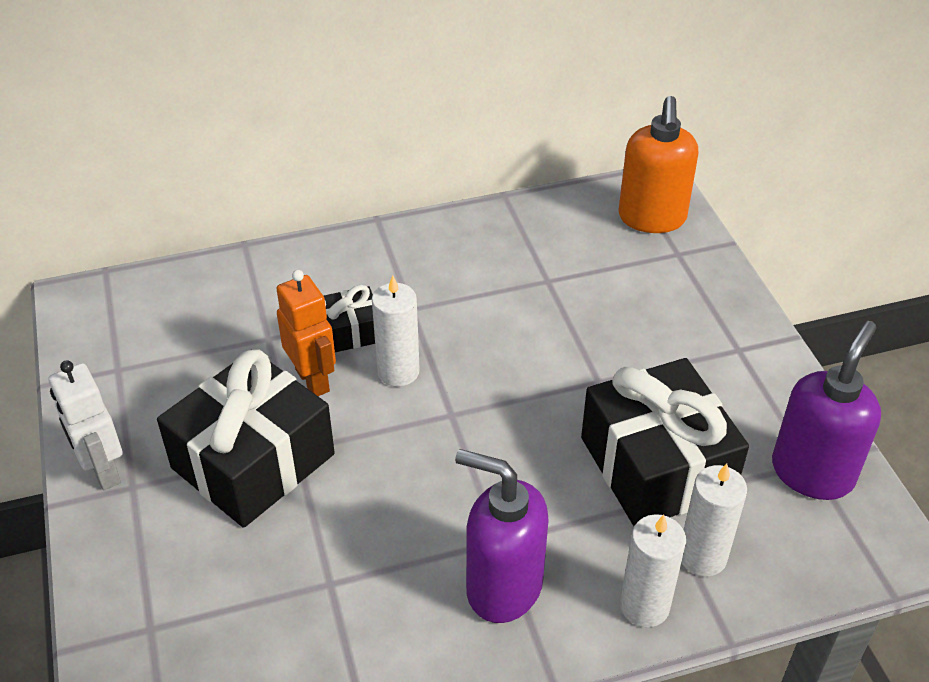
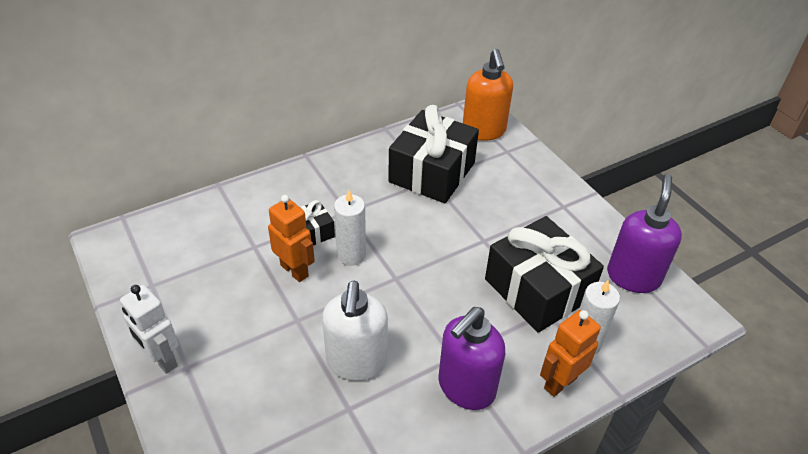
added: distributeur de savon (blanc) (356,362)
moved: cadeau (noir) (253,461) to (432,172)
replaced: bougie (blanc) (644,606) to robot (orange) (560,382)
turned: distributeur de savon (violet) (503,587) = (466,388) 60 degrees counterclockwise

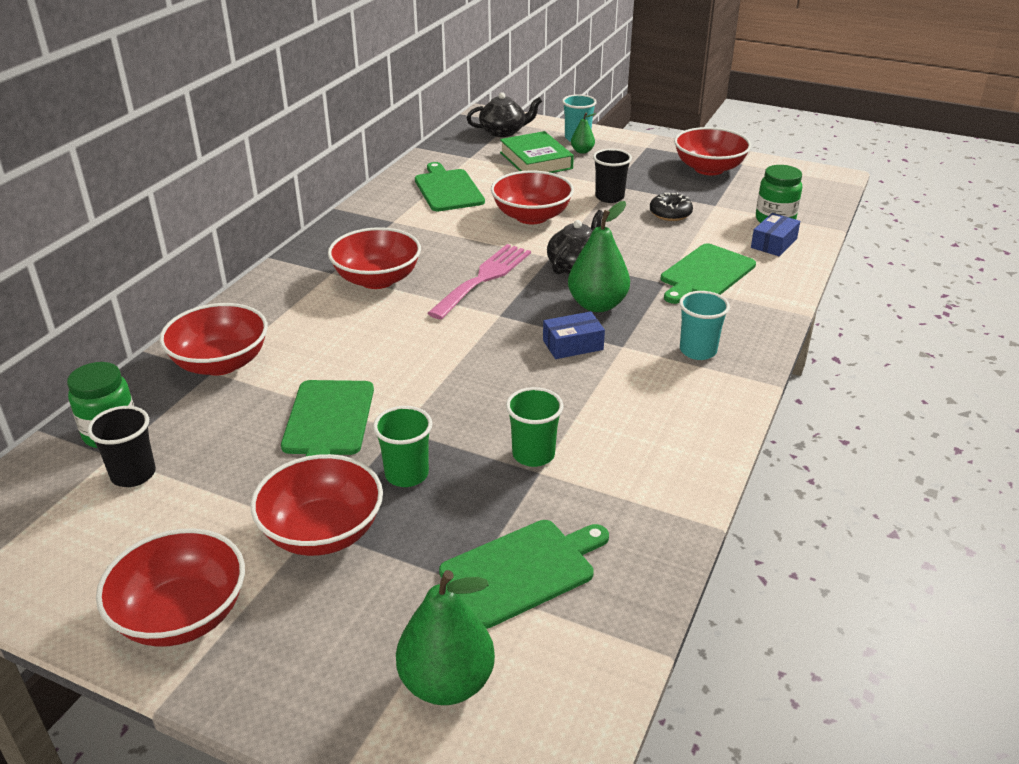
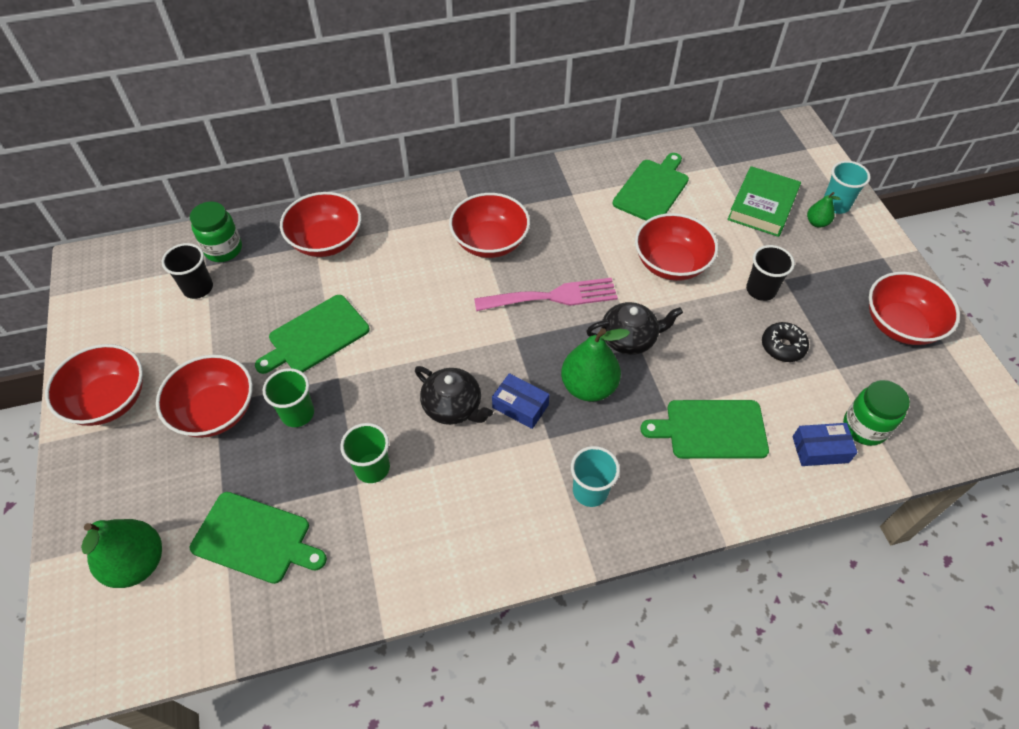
moved: théière (noir) (503,132) to (453,406)

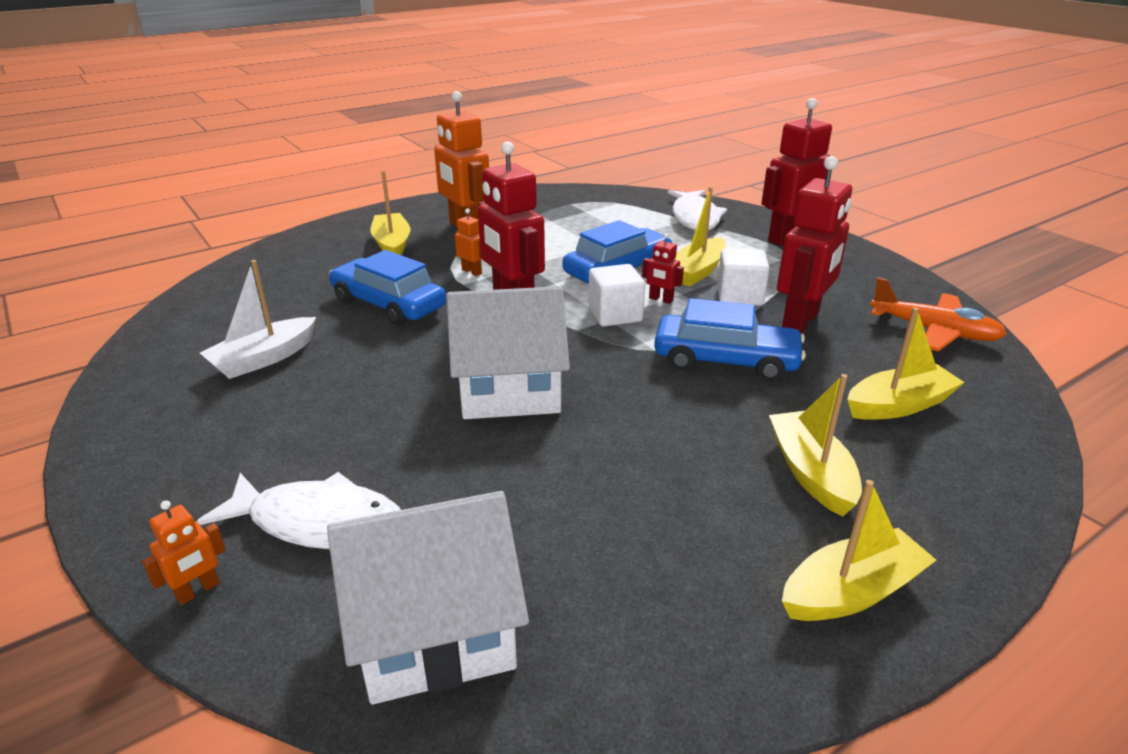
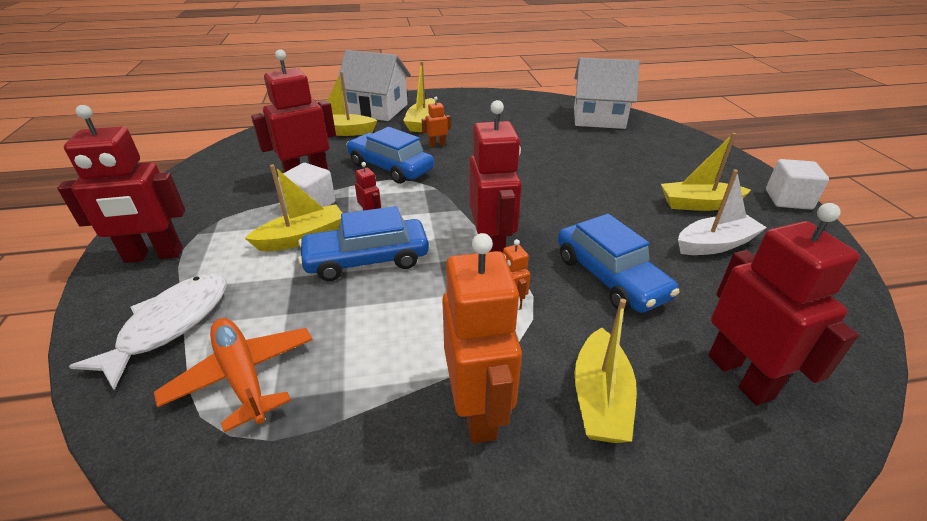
removed: poisson (blanc) (319,522)
added: robot (rouge) (740,376)
moved: robot (orange) (198,591) to (437,144); maison (blanc) (509,389) to (377,110); cube (blanc) (615,315) to (788,200); bateau (jaune) (851,592) to (699,204); avion (orange) (934,331) to (242,376)

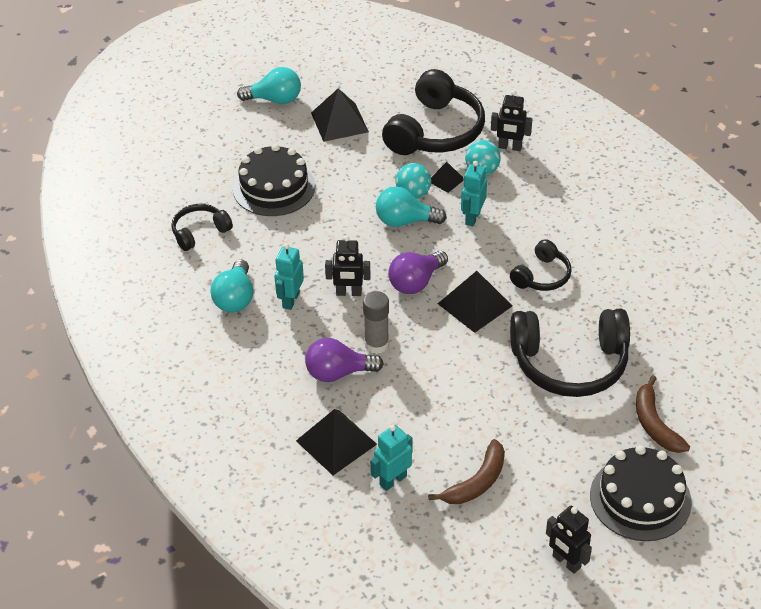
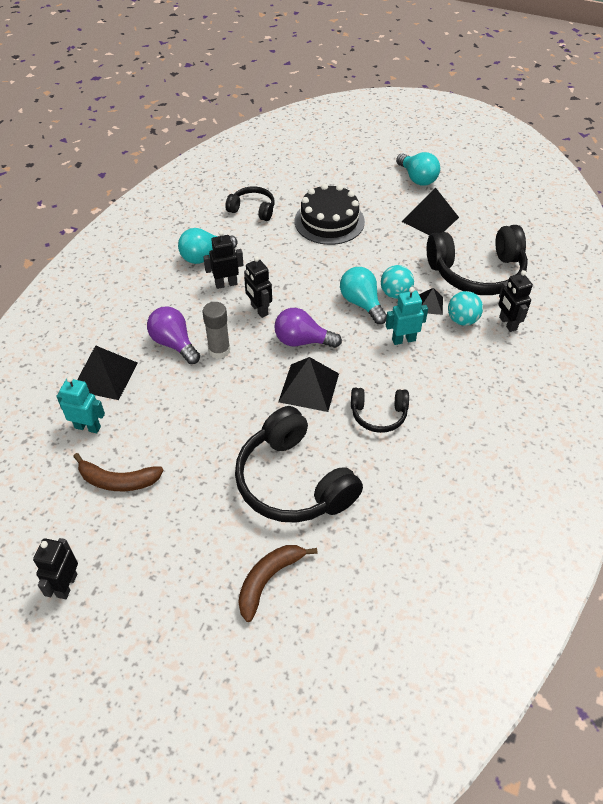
removed: gâteau (noir) (640,498)
recoloured: robot (turquoise) (290,300) to robot (noir) (226,284)

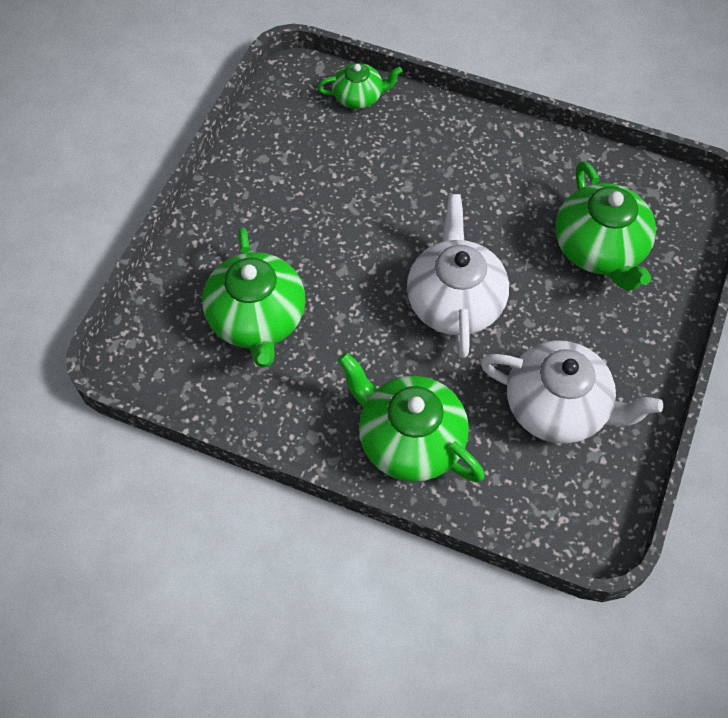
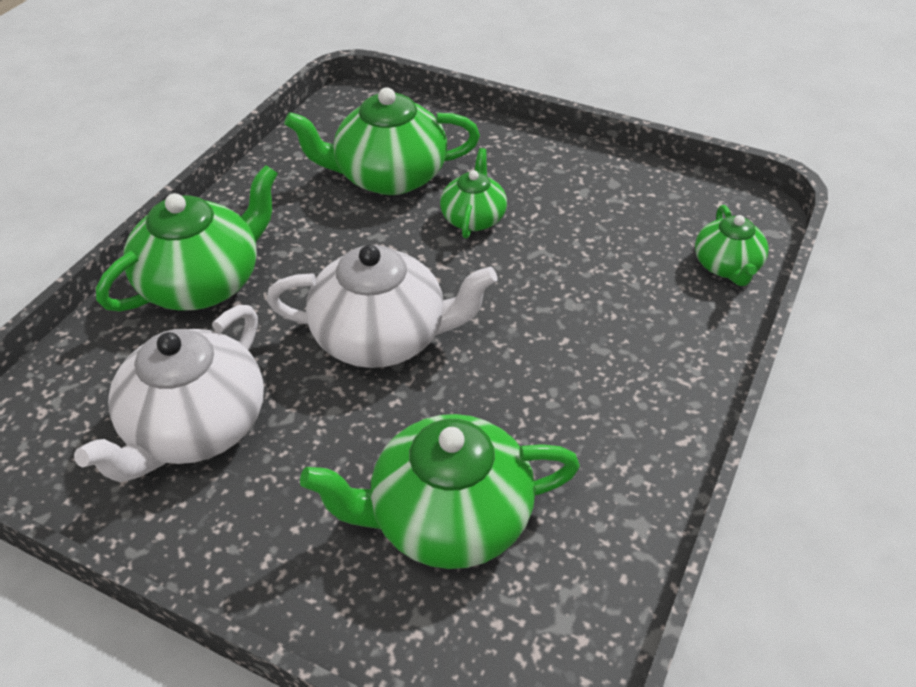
added: théière (vert) (473,218)

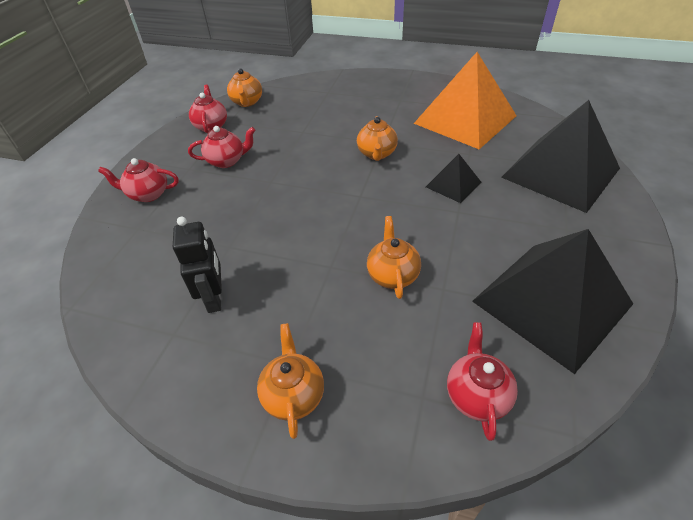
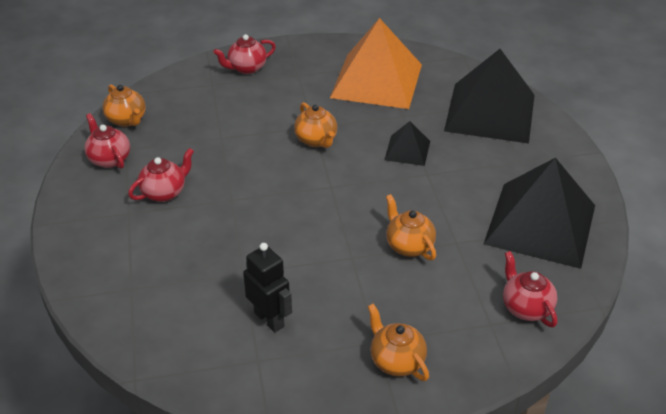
moved: théière (rouge) (148,194) to (246,68)

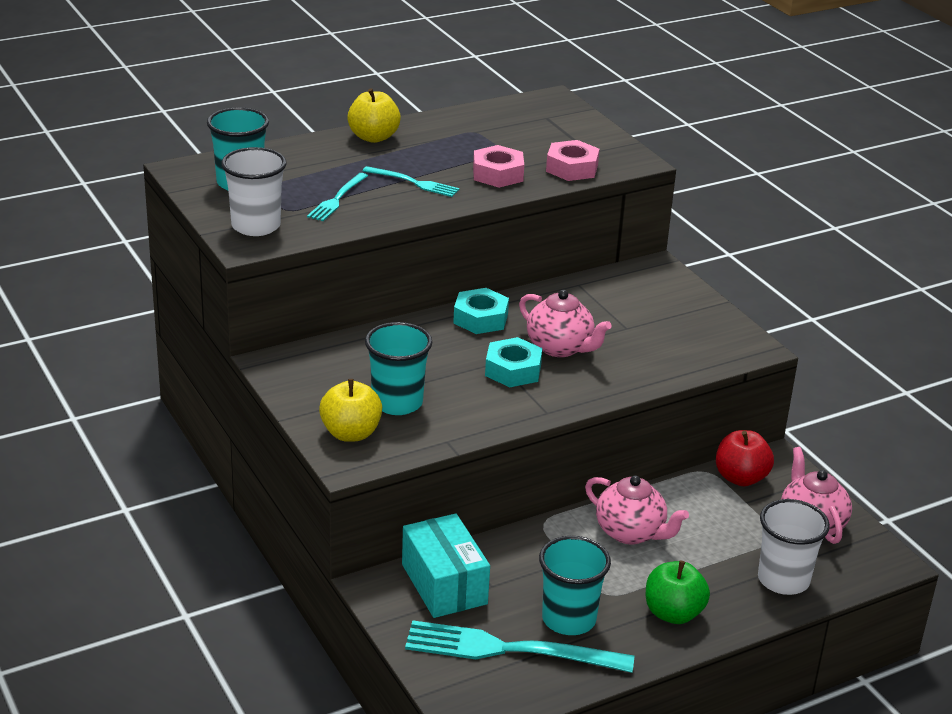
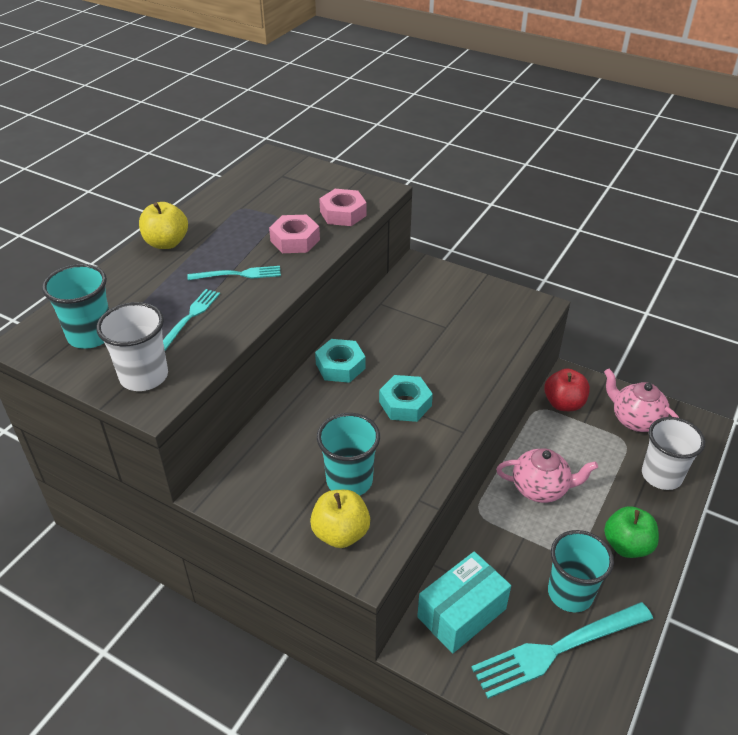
removed: théière (rose) (560,348)
turned: fourchette (turquoise) (337,199) = (190,317) 150 degrees counterclockwise; boîte (turquoise) (444,584) = (461,613) 75 degrees counterclockwise

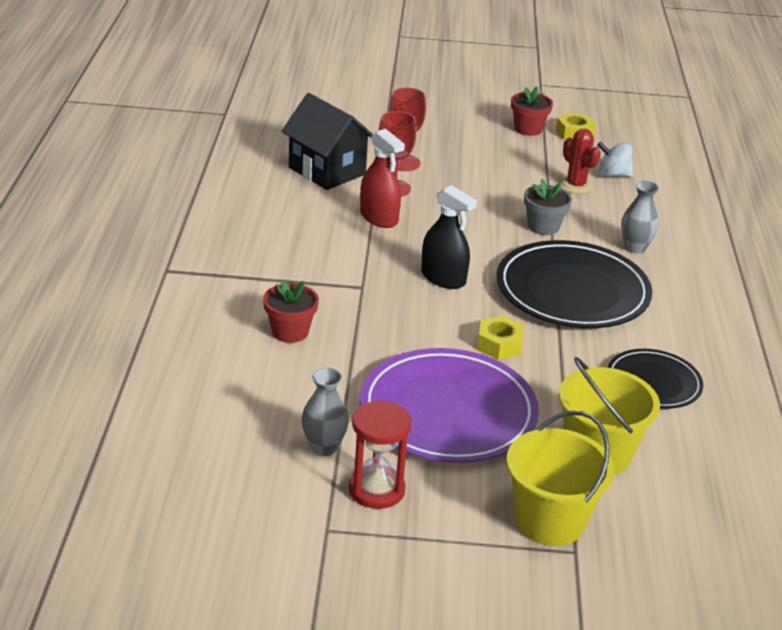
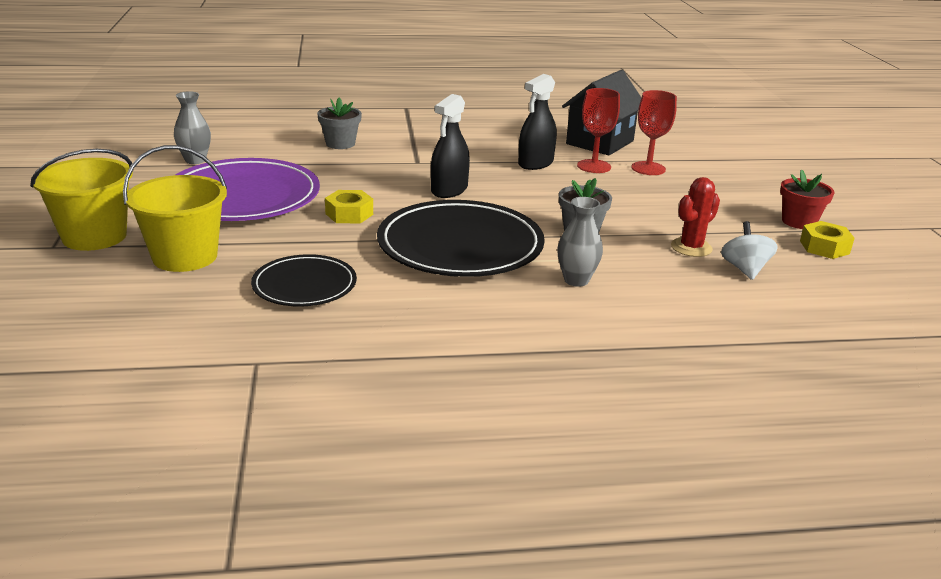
removed: sablier (rouge) (376,489)
recoloured: pot de fleurs (rouge) (290,332) to pot de fleurs (gris) (340,144); vaporisateur (rouge) (379,217) to vaporisateur (noir) (535,163)

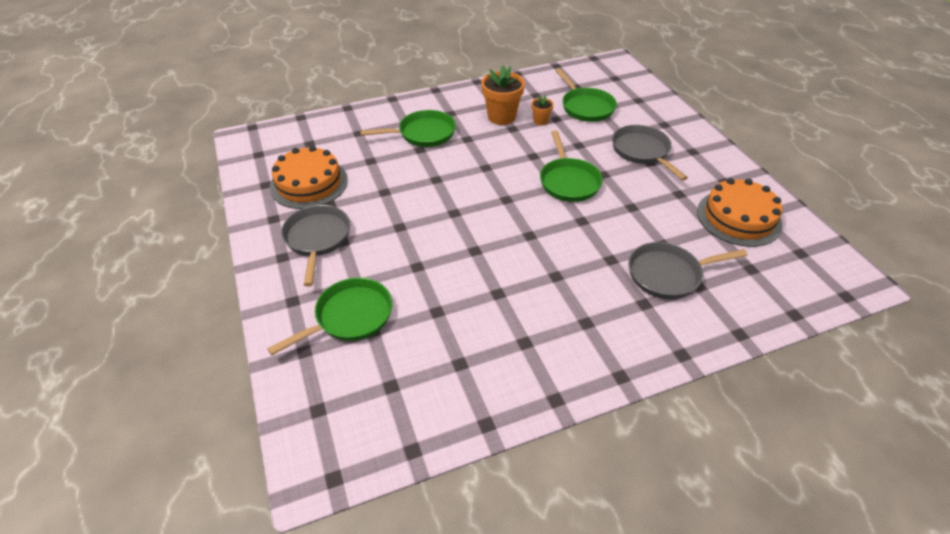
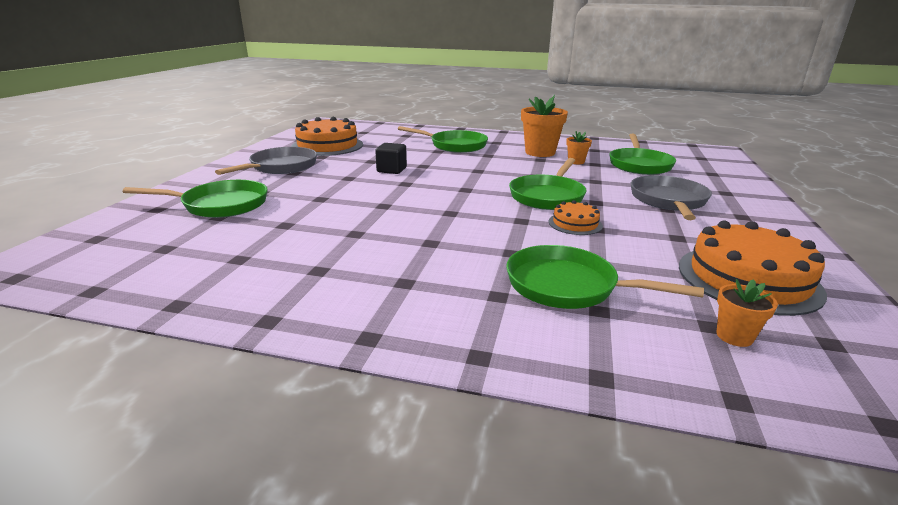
added: cube (noir) (391,170); gâteau (orange) (575,223); pot de fleurs (orange) (734,336)
recoloured: poêle (gris) (668,274) to poêle (vert) (568,286)

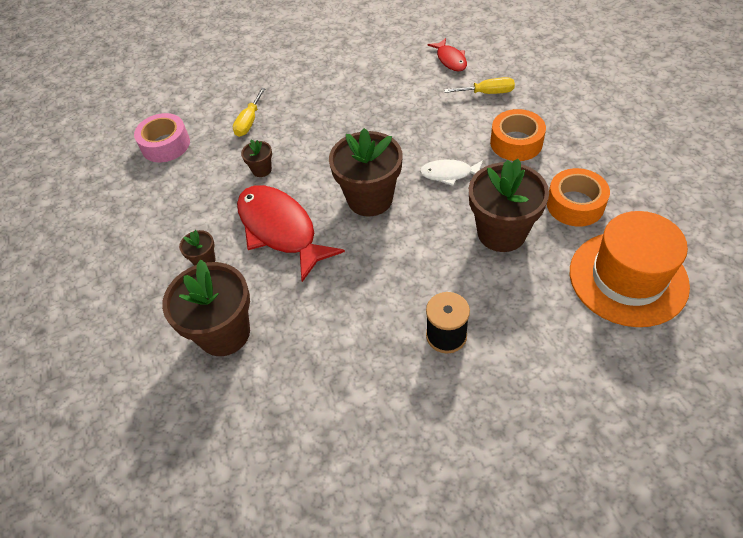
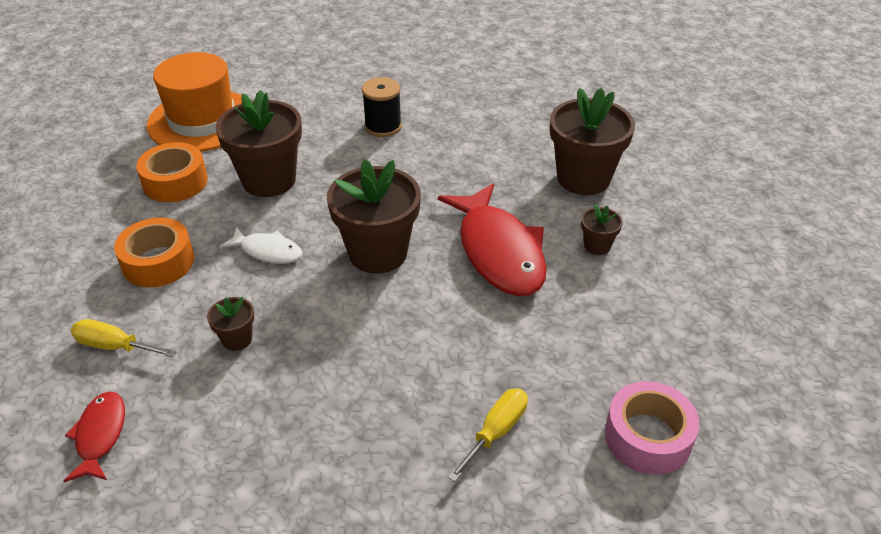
moved: pot de fleurs (marron) (261,170) to (237,339)

